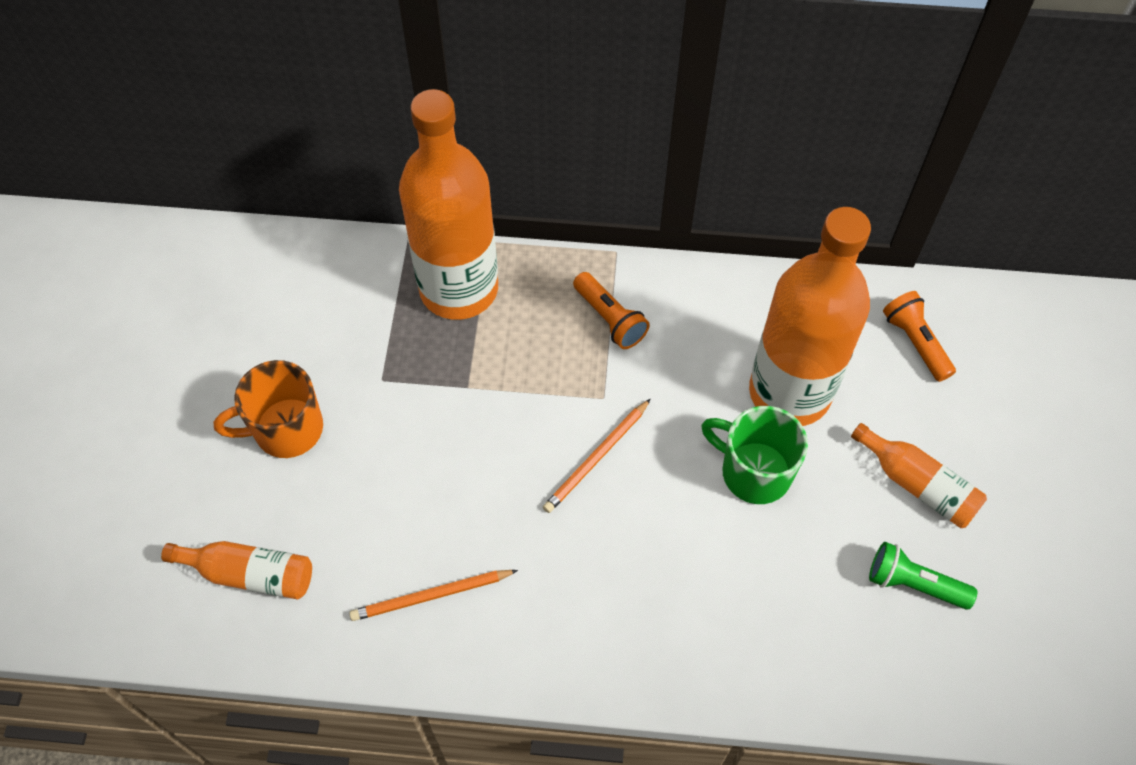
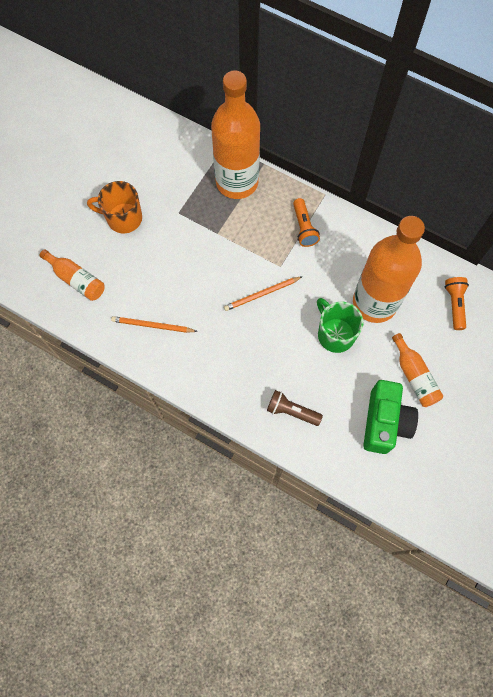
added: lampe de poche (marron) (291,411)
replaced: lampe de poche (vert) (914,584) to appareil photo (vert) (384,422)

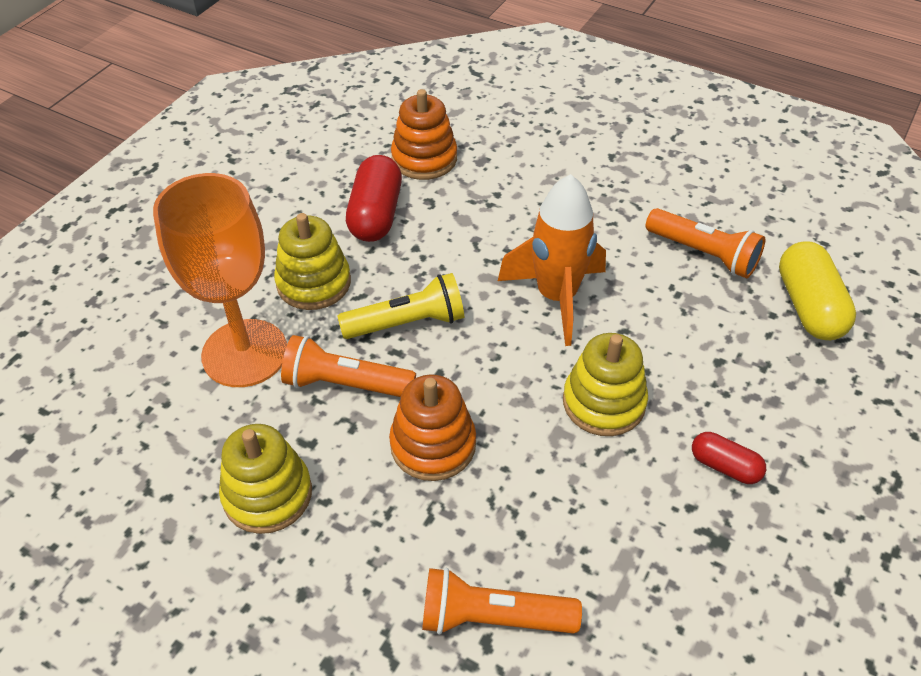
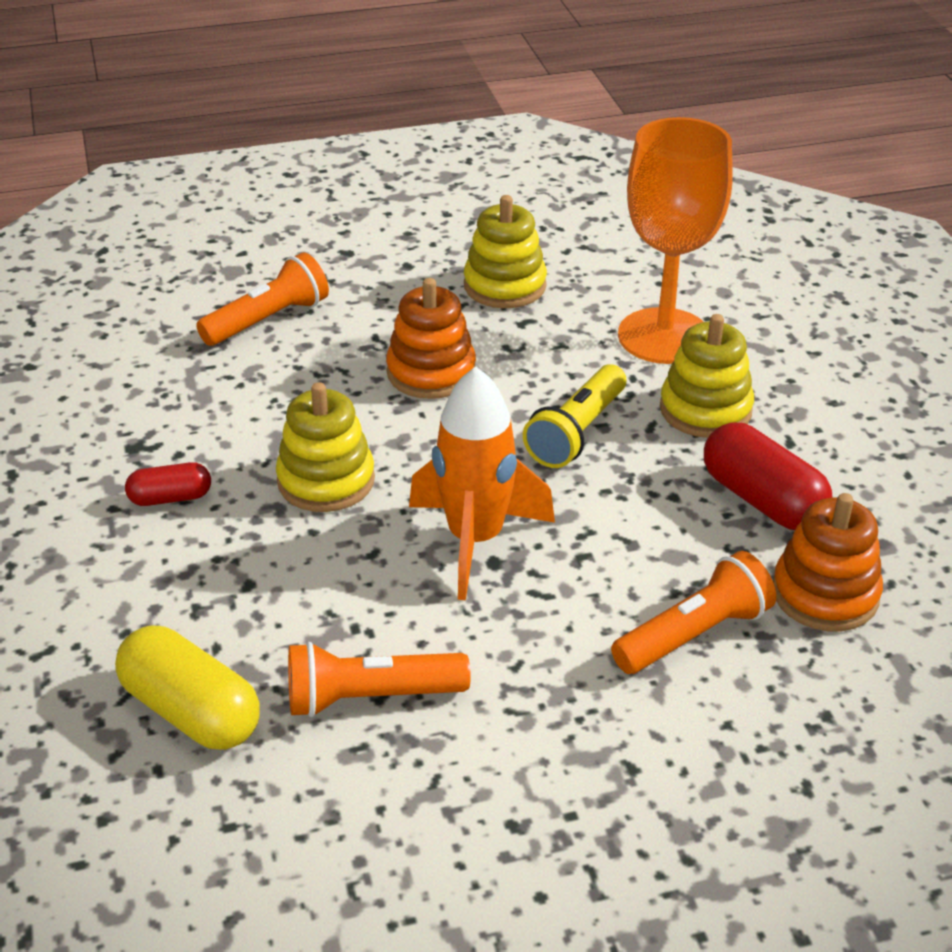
moved: lampe de poche (orange) (346,384) to (693,635)

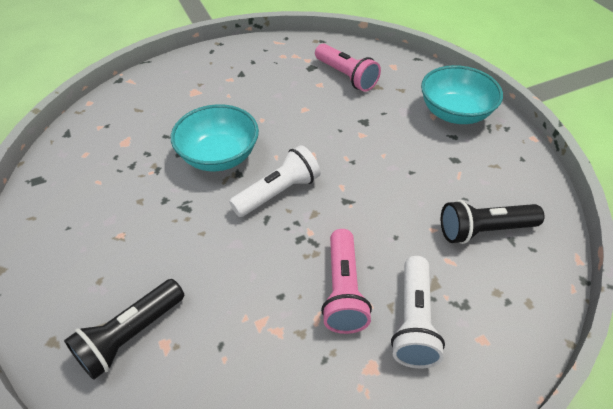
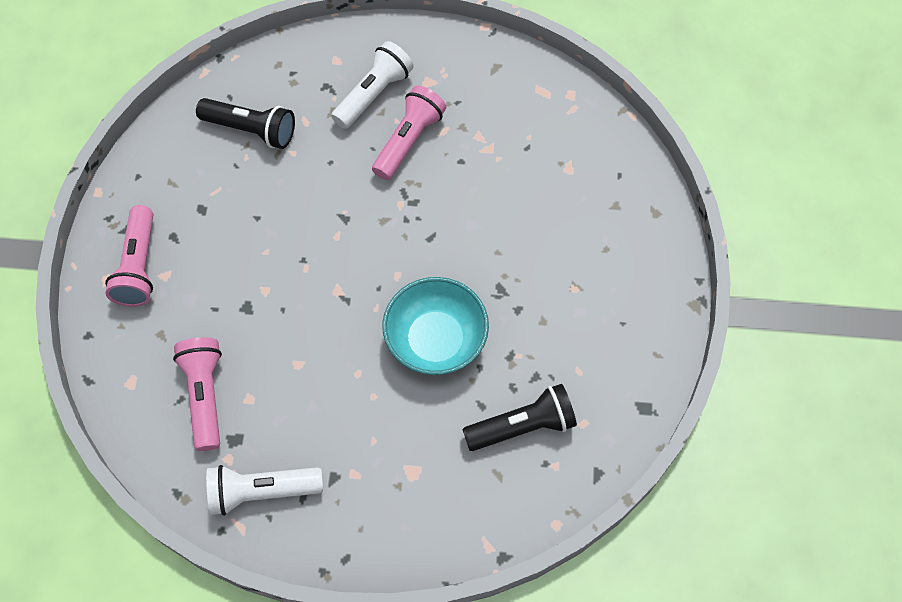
moved: lampe de poche (noir) (131,335) to (522,426); lampe de poche (blanc) (278,192) to (262,492)
replaced: bol (turquoise) (454,113) to lampe de poche (rose) (139,266)

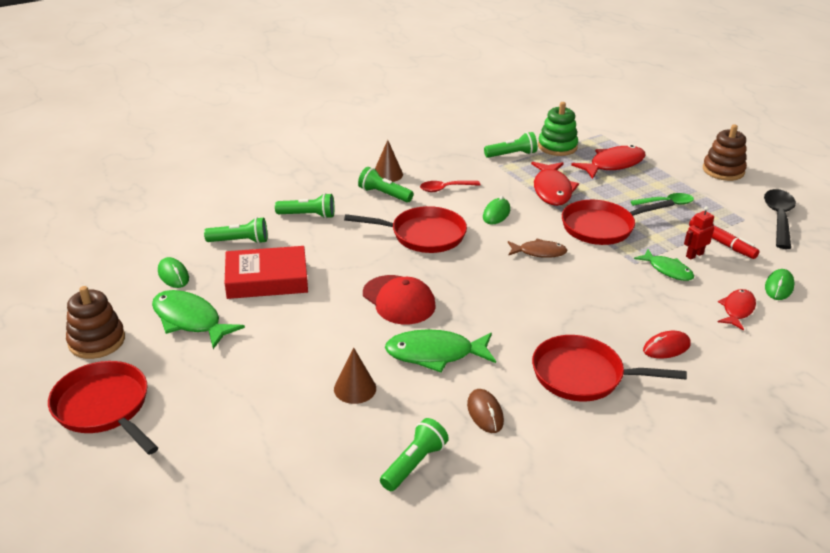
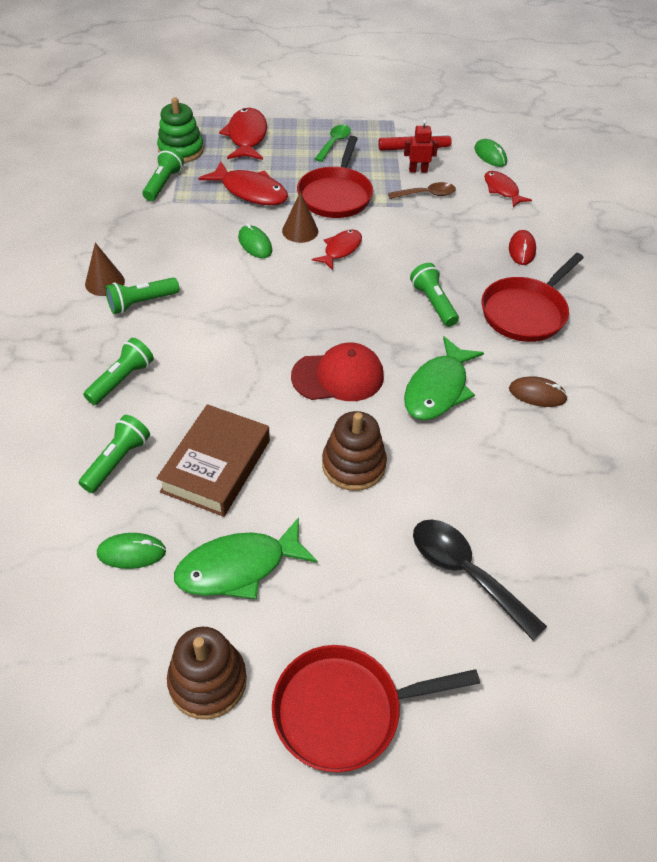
removed: poêle (rouge) (423,235); cuillère (rouge) (445,188)
moved: cône (marron) (355,388) to (300,231); lampe de poche (vert) (414,464) to (433,303); jouet à empiler (marron) (723,170) to (353,465); cuillère (noir) (778,218) to (466,573)
replaced: poisson (vert) (667,270) to cuillère (marron) (426,194)
recoloured: livre (rouge) (267,279) to livre (marron) (216,466); poisson (marron) (539,252) to poisson (rouge) (340,249)
turned: robot (rouge) (694,255) = (418,170) 90 degrees clockwise

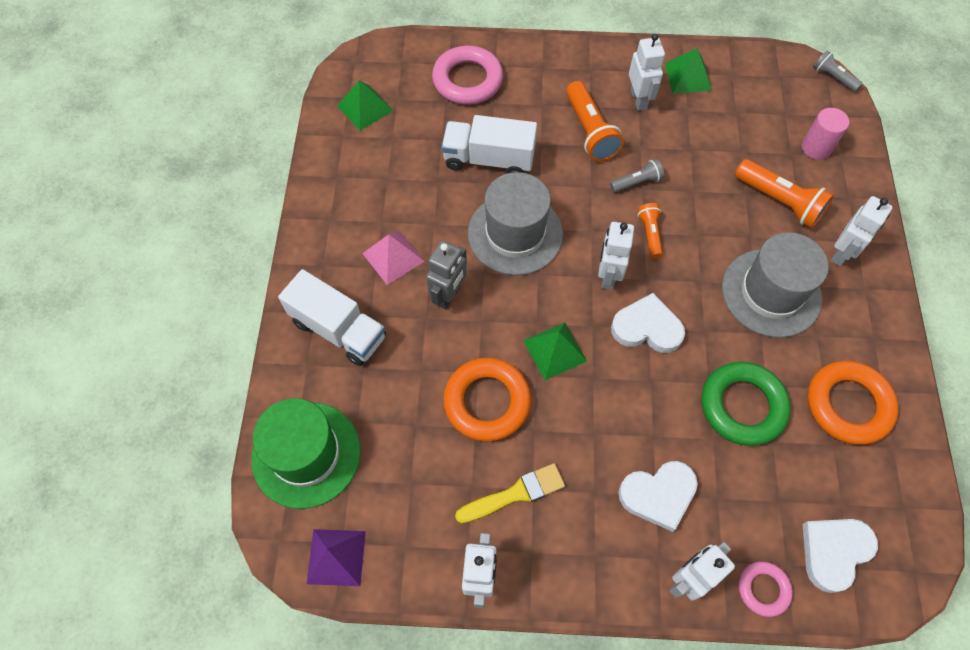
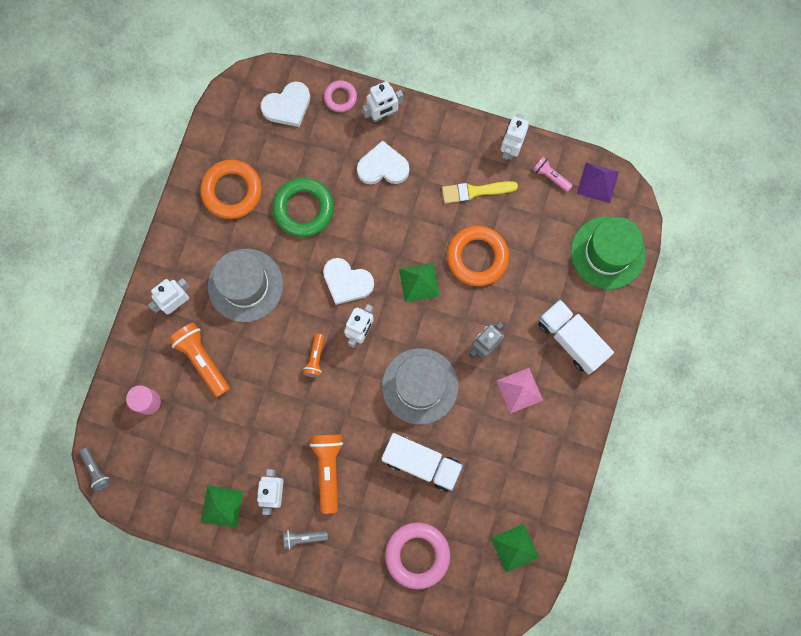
added: lampe de poche (rose) (550,176)
moved: lampe de poche (gris) (637,182) to (303,537)

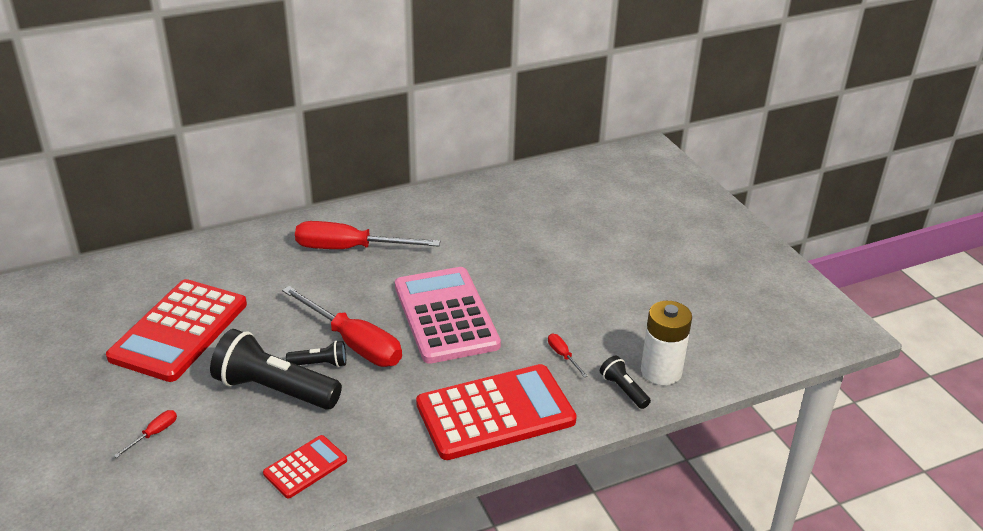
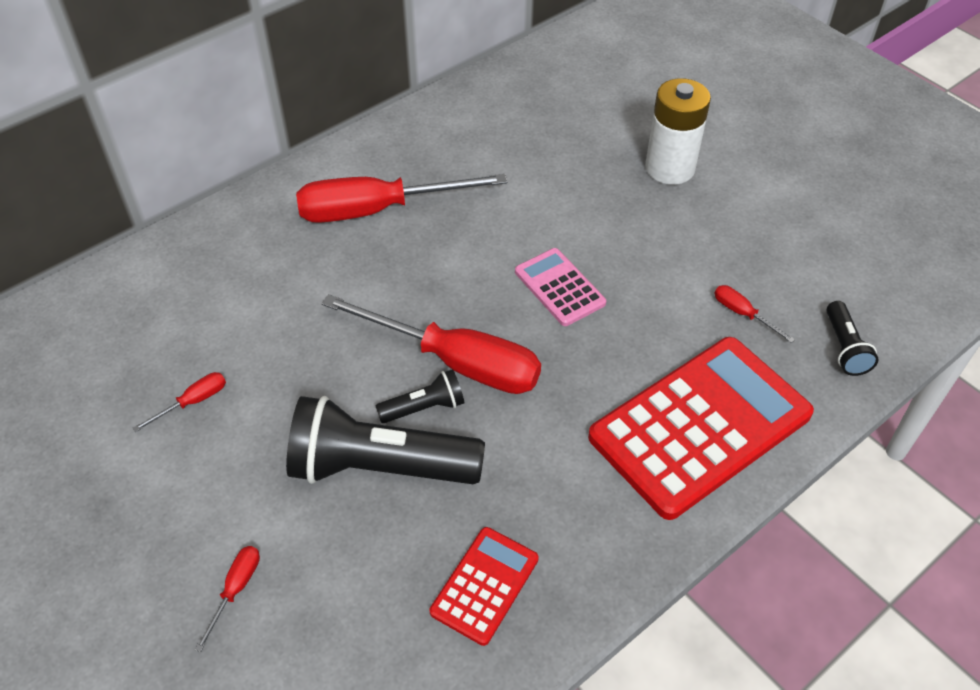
moved: pile (blanc) (661,371) to (670,168)
replaced: calculatrice (rouge) (179,331) to tournevis (rouge) (193,402)
turned: lampe de poche (noir) (623,390) = (844,348) 135 degrees counterclockwise
resized: calculatrice (rose) (445,315) = (559,287) x0.49

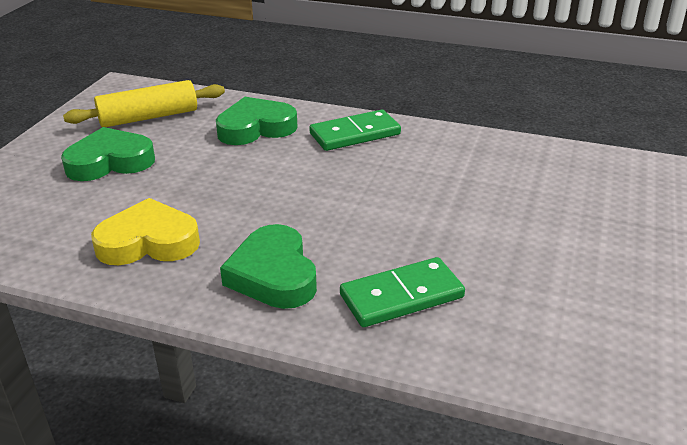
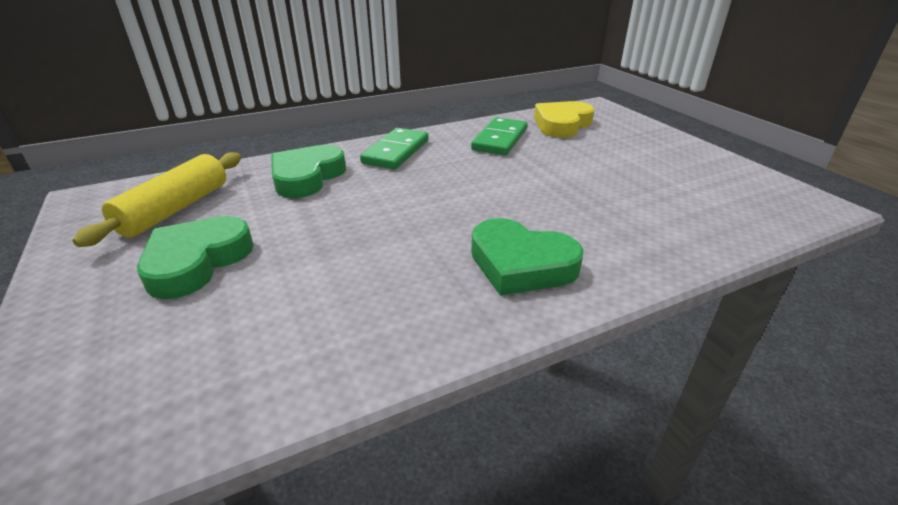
moved: cœur (jaune) (148,242) to (562,125); domino (vert) (401,296) to (500,139)

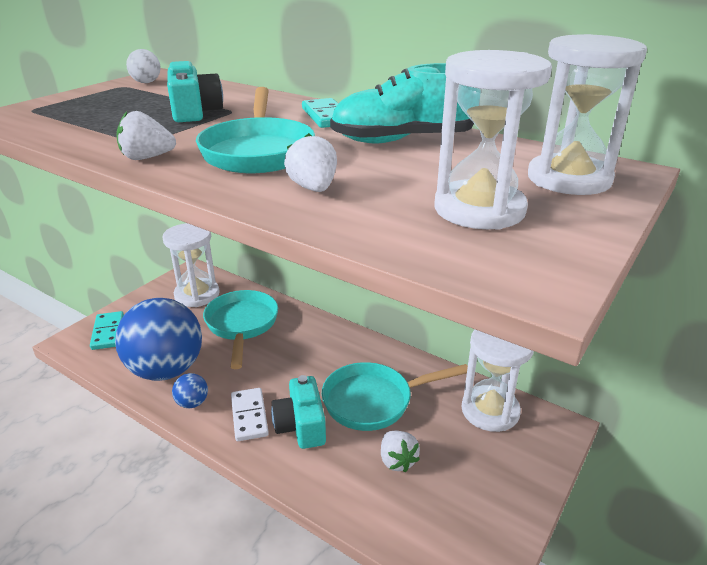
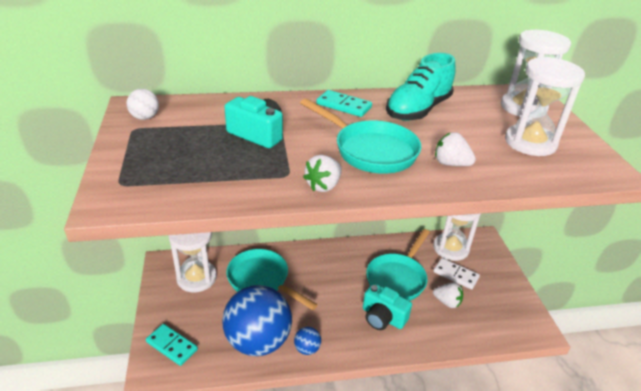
moved: domino (blanc) (249,416) to (455,275)

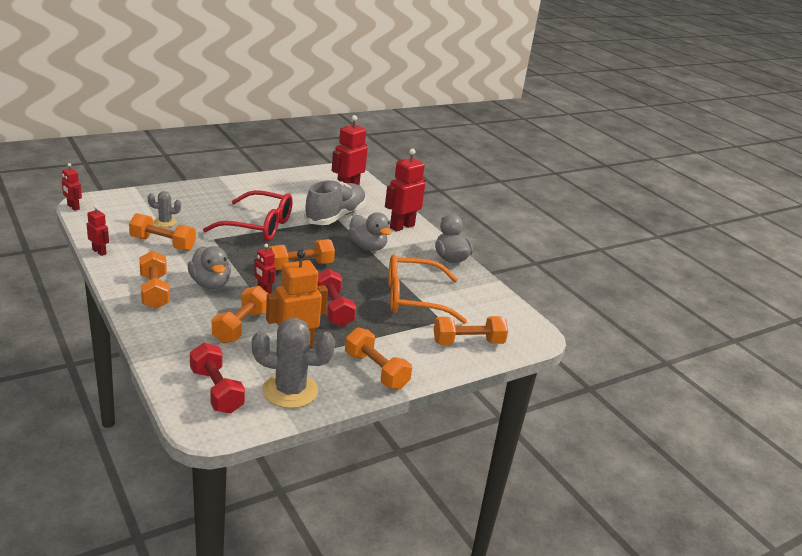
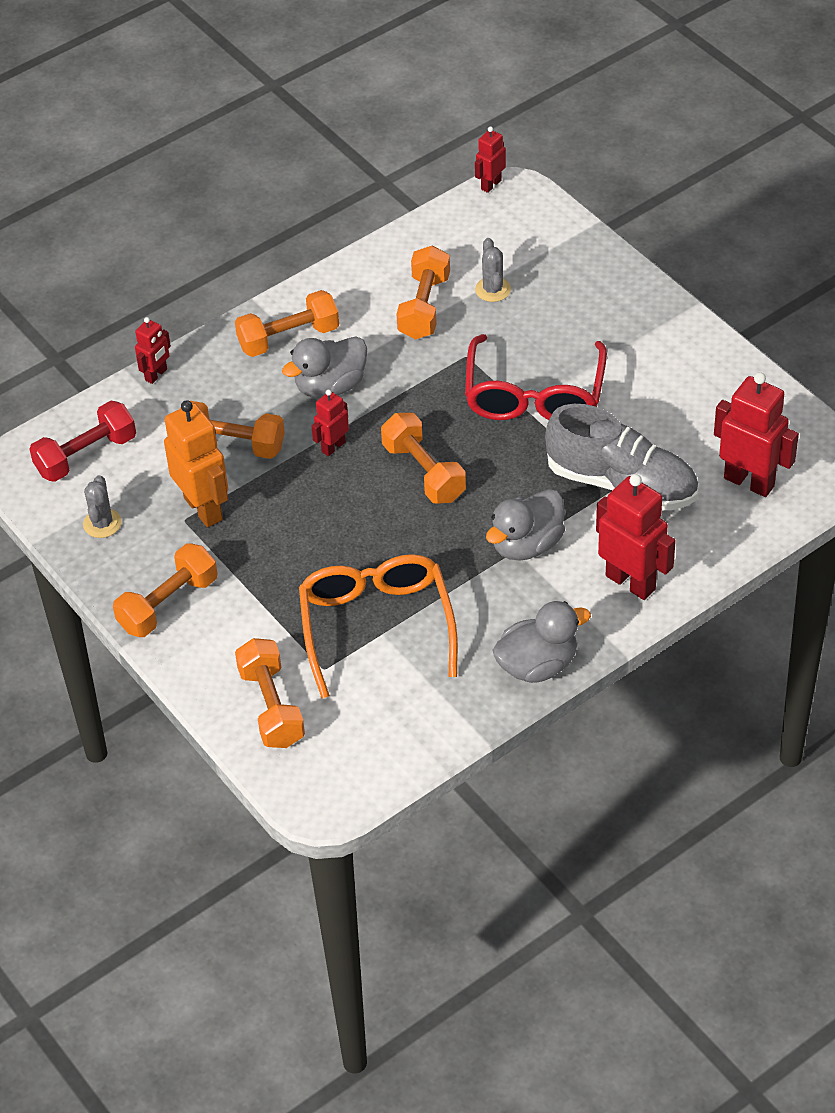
removed: haltère (rouge) (333,309)
moved: robot (rouge) (99,251) to (156,375)
resized: cactus (gris) (290,391) = (102,523) x0.53

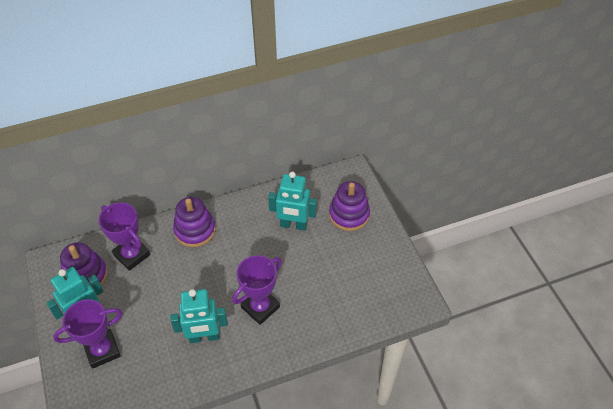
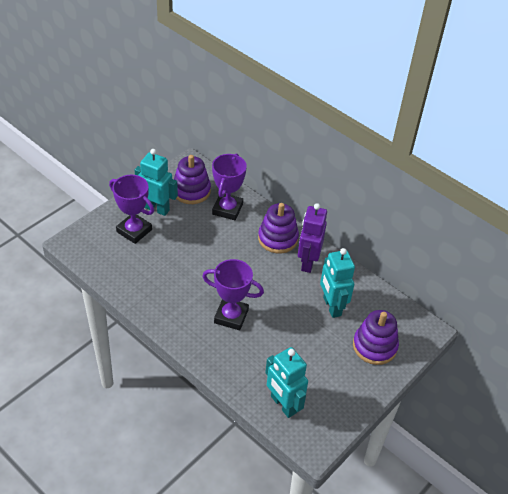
added: robot (violet) (308,262)
moved: robot (turquoise) (204,337) to (283,404)

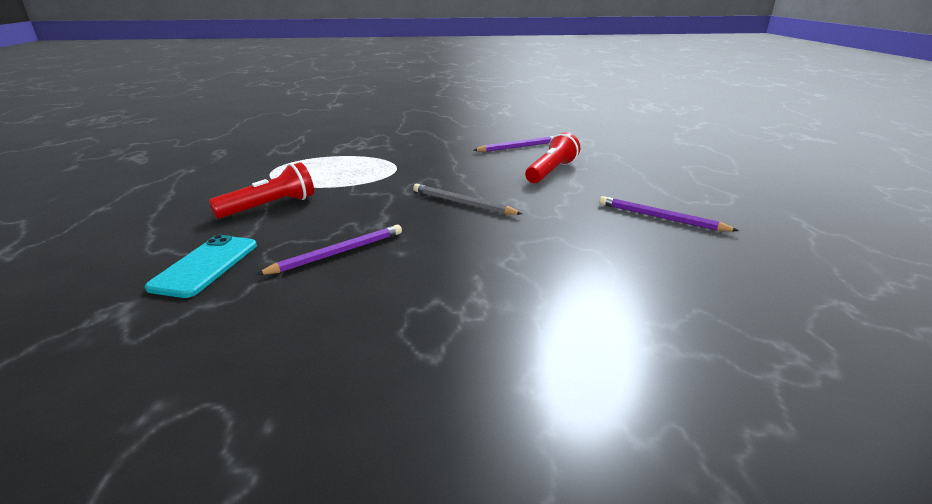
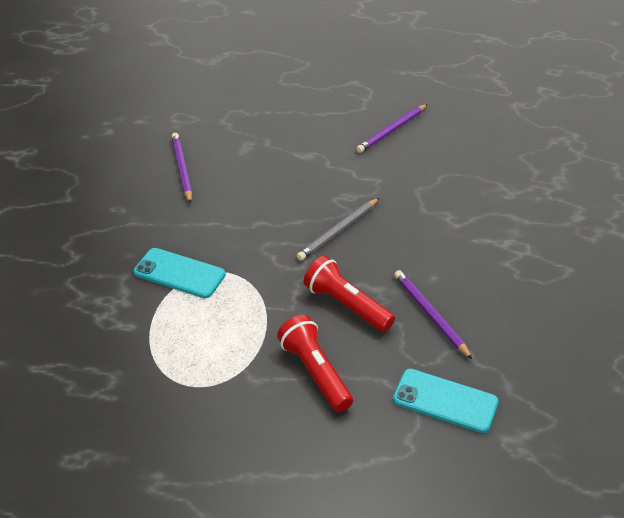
added: téléphone (turquoise) (179,273)
moved: lampe de poche (rouge) (551,171) to (346,305)

